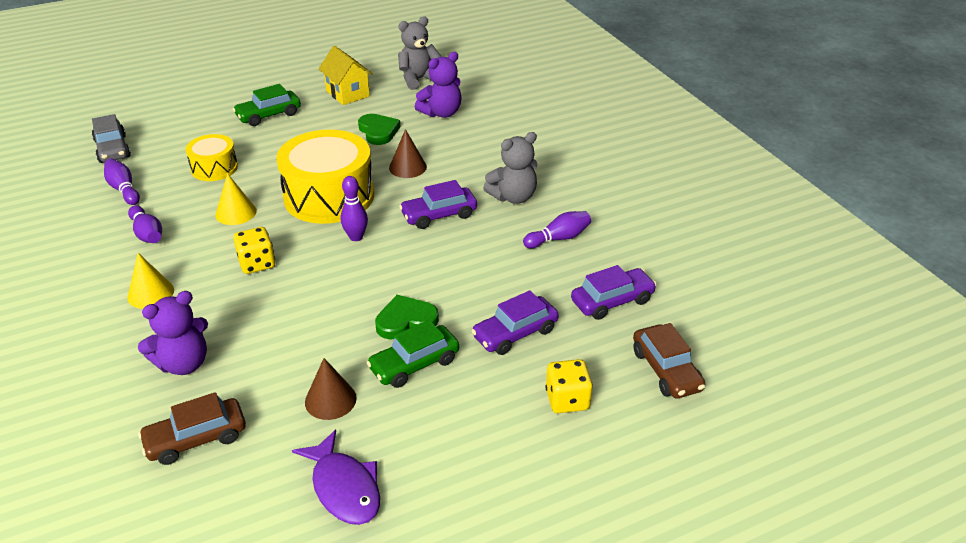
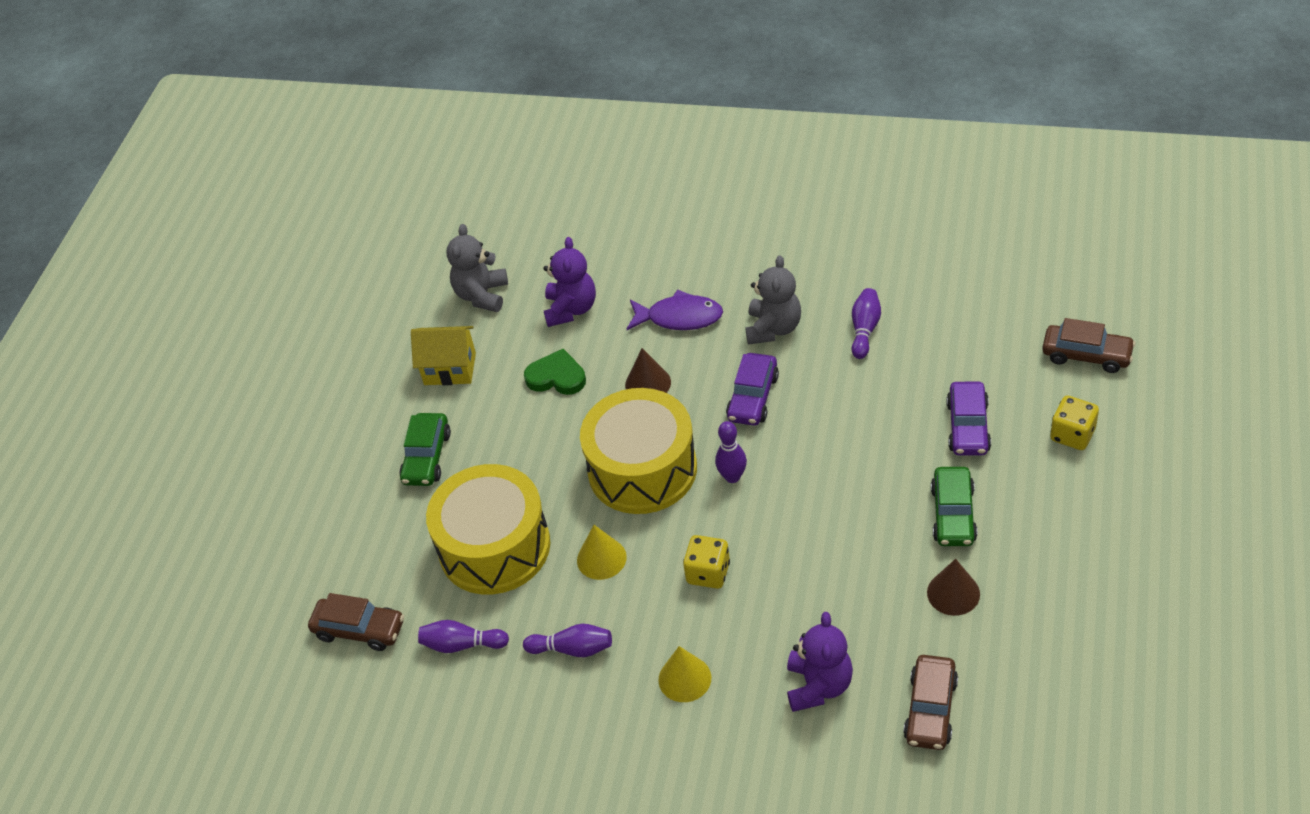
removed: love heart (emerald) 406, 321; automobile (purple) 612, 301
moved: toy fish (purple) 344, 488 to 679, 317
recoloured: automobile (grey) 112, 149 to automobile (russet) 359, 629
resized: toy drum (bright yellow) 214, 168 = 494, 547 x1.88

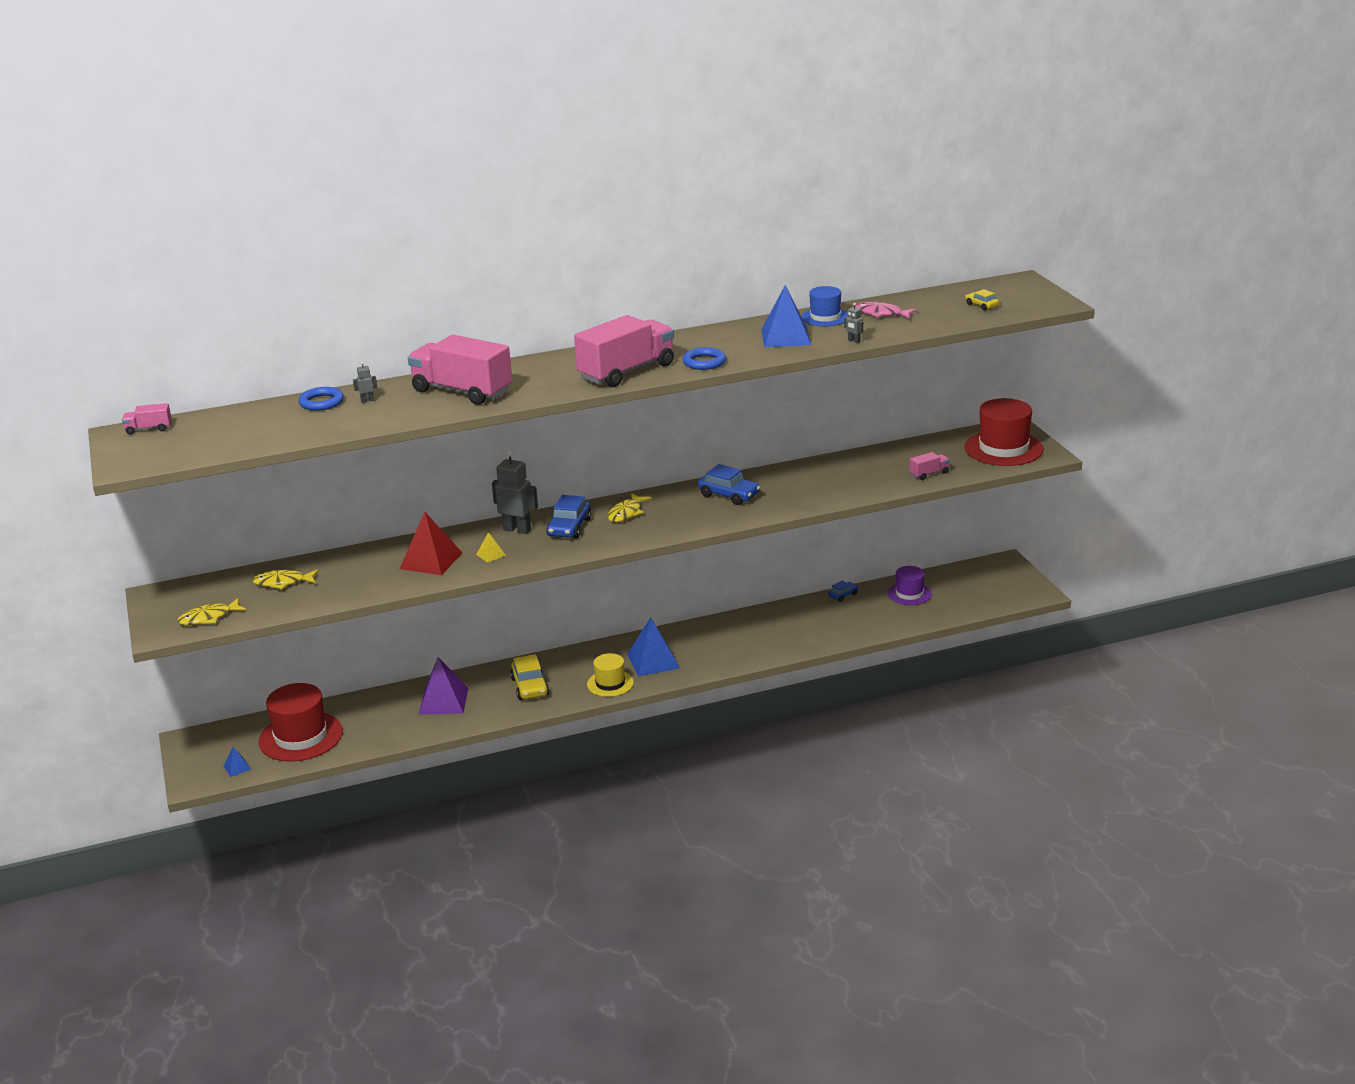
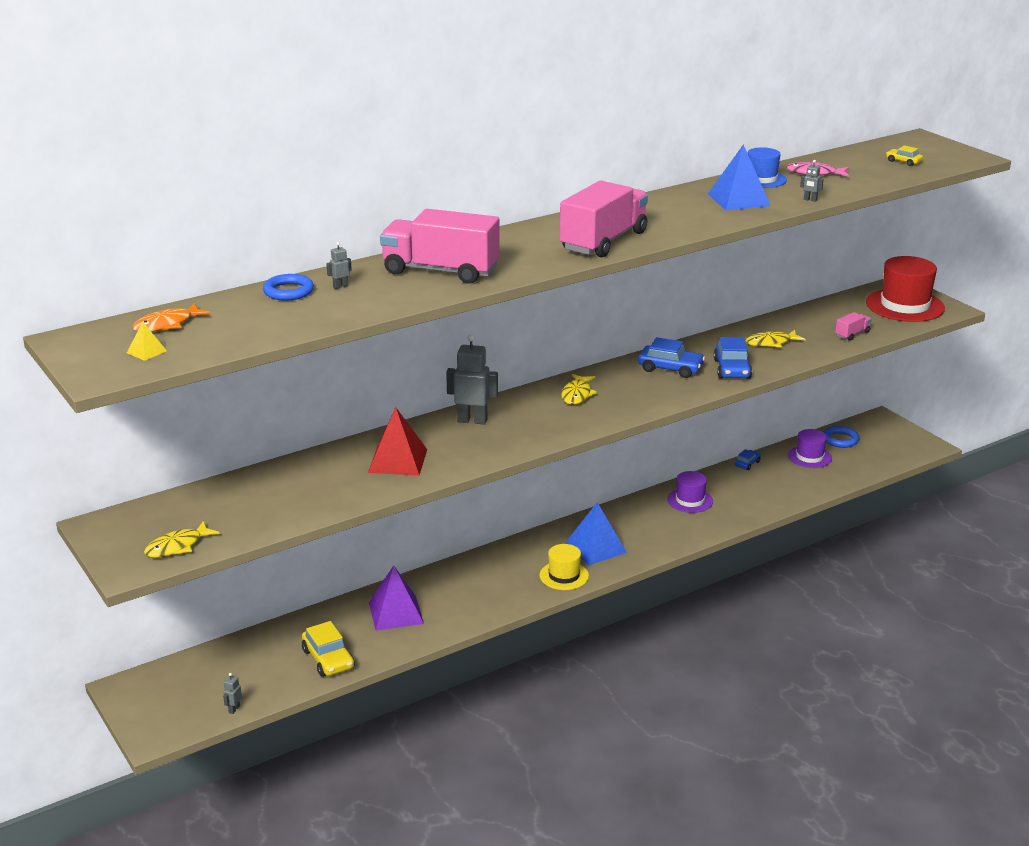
removed: toy truck (rose-pink) 149, 429; solid pyramid (cobalt) 237, 767; hat (scarlet) 301, 737
added: toy fish (orange) 167, 325; robot figure (grey) 234, 709; hat (purple) 690, 500
moved: toy fish (bright yellow) 283, 583 to 771, 343; solid pyramid (bright yellow) 491, 555 to 146, 351; automobile (bright yellow) 530, 687 to 328, 659; automobile (cobalt) 569, 527 to 732, 369; hoop (cobalt) 704, 362 to 840, 439

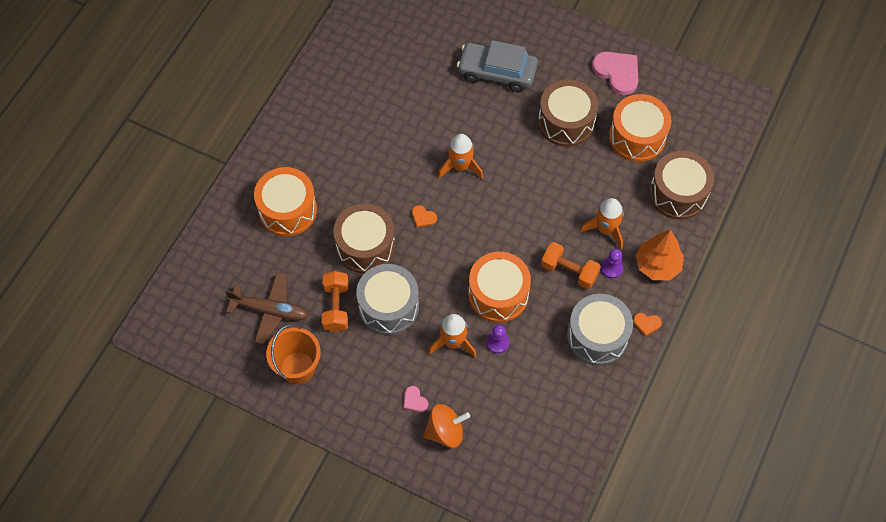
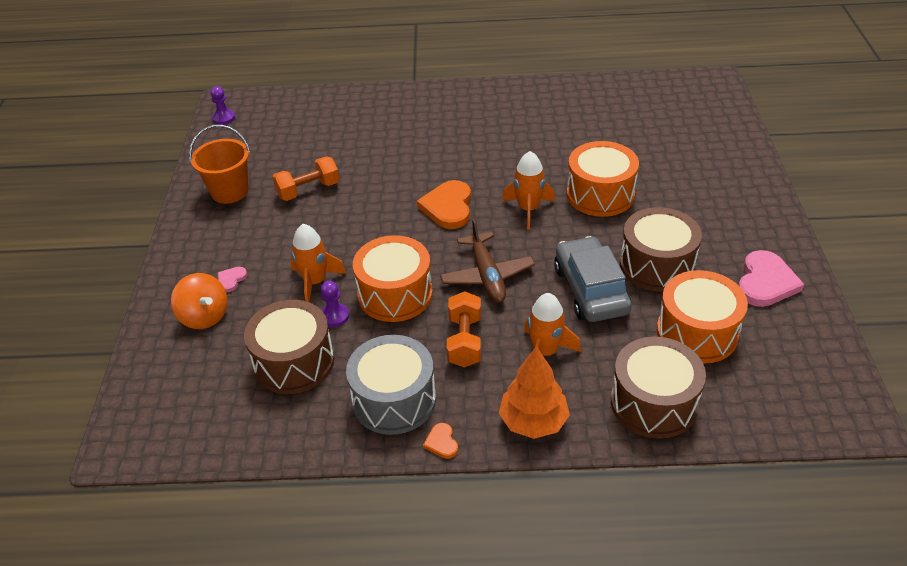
removed: toy drum (grey) 388, 306
moved: toy plane (russet) 270, 310 to 487, 276; toy drum (orange) 287, 210 to 600, 194; toy drum (russet) 365, 246 to 294, 362; automobile (grey) 497, 72 to 591, 290; game pawn (purple) 611, 268 to 224, 118
resized: love heart (orange) 423, 217 = 448, 207 x2.08

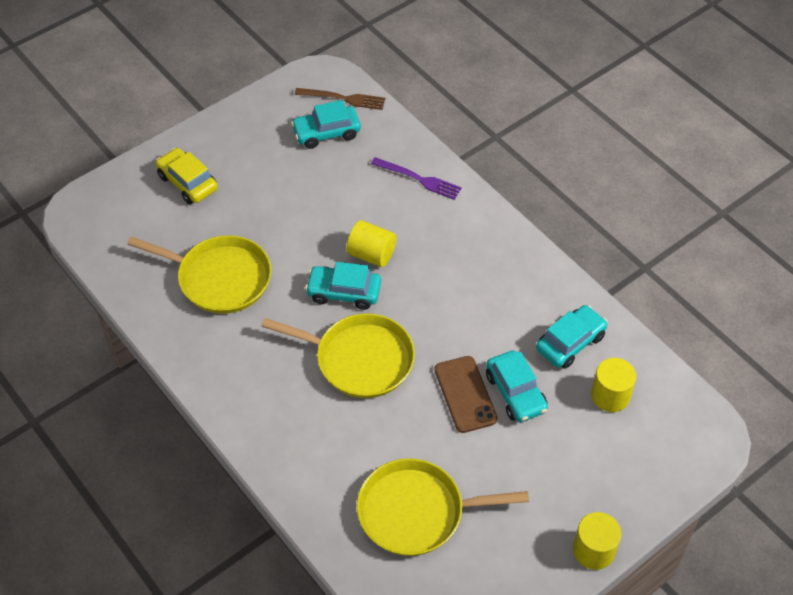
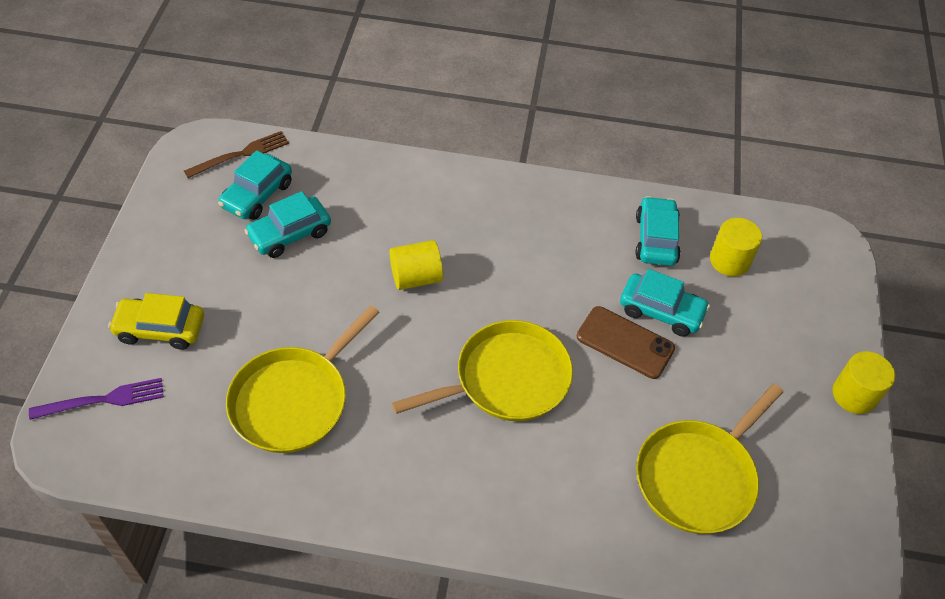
moved: automobile (aqua) 344, 292 to 290, 234; fork (purple) 419, 179 to 104, 399
turned: frying pan (bright yellow) 220, 278 = 294, 400 150 degrees clockwise

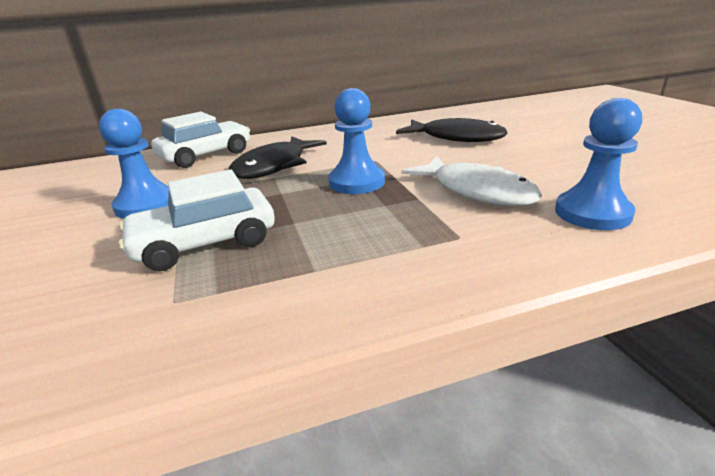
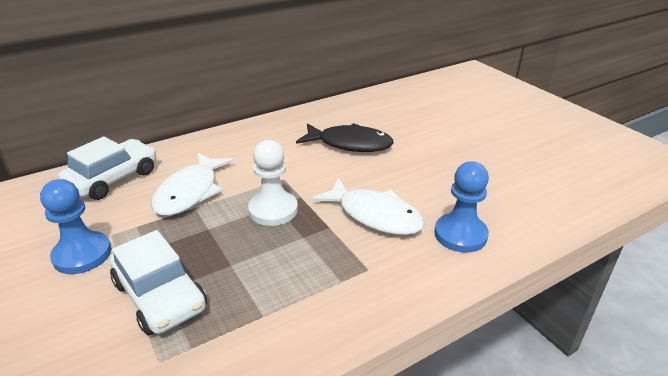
recoloured: toy fish (ebony) 274, 166 to toy fish (pure white) 190, 192; game pawn (cobalt) 357, 182 to game pawn (pure white) 273, 210
turned: automobile (pure white) 205, 243 = 160, 296 90 degrees counterclockwise

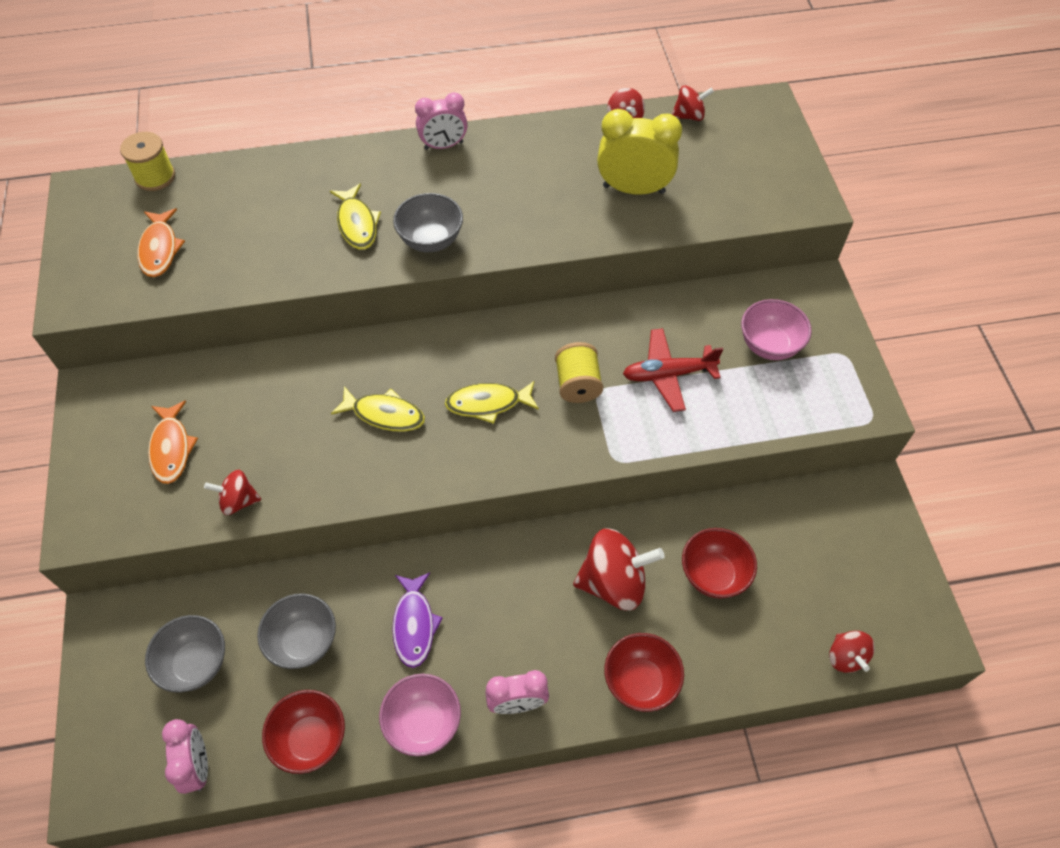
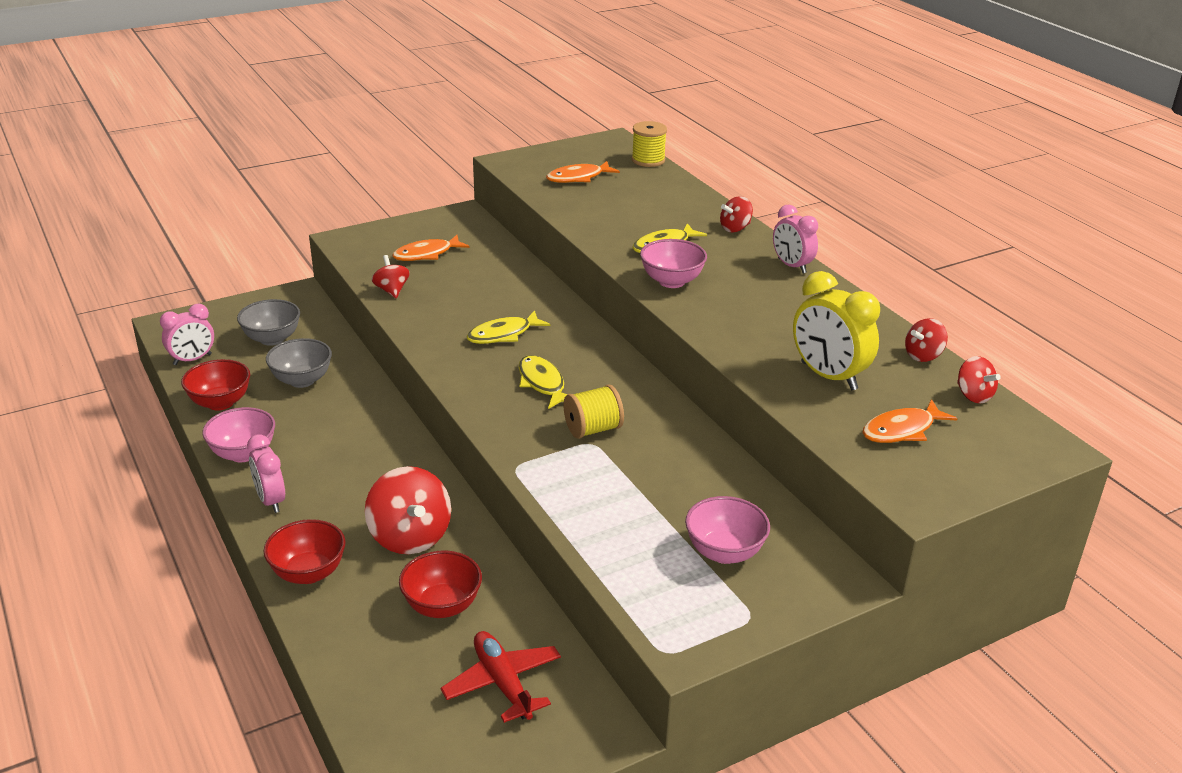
removed: toy fish (purple) 414, 624
added: toy fish (orange) 902, 430
moved: toy plane (scarlet) 668, 374 to 503, 683; whirligig (scarlet) 845, 657 to 735, 228
recoloured: deep dish (grey) 431, 240 to deep dish (rose-pink) 671, 281
turned: toy fish (bright yellow) 384, 414 = 503, 334 60 degrees clockwise; alarm clock (bright yellow) 633, 189 = 828, 376 150 degrees clockwise

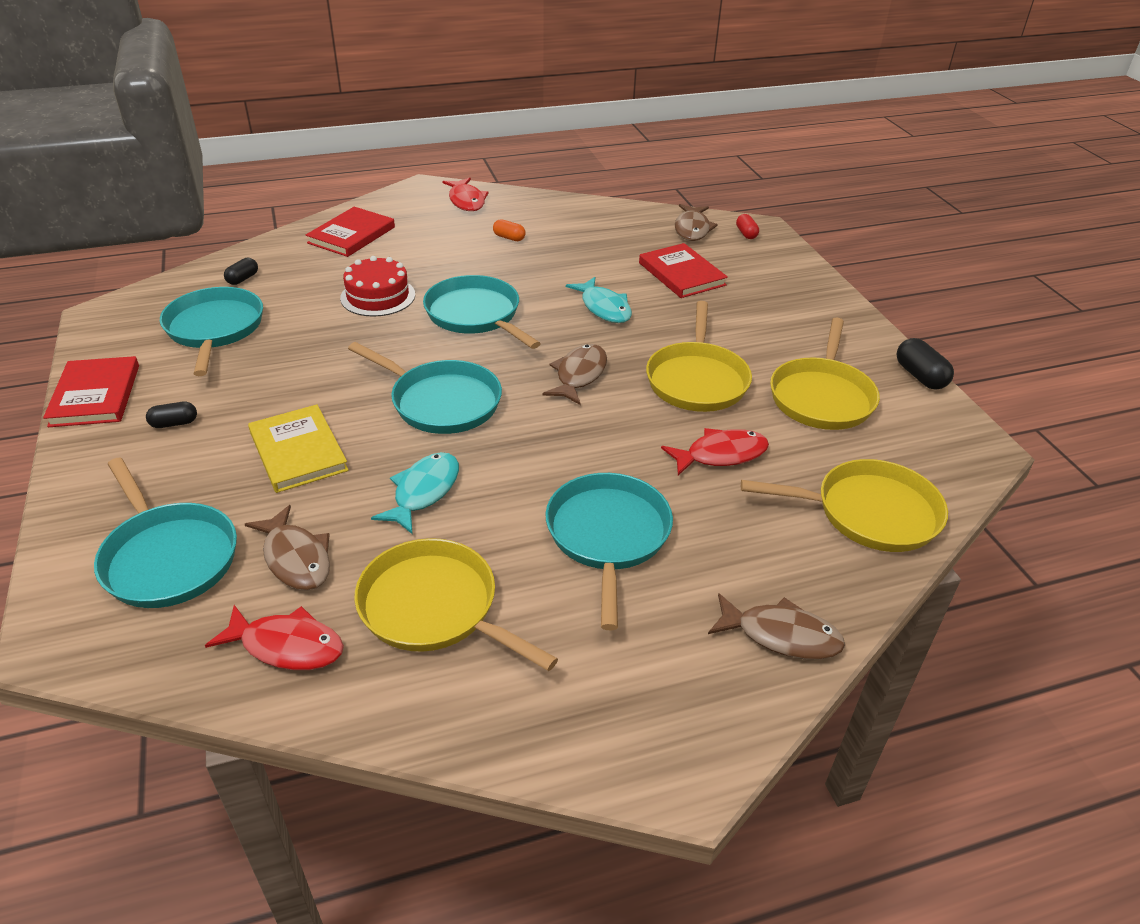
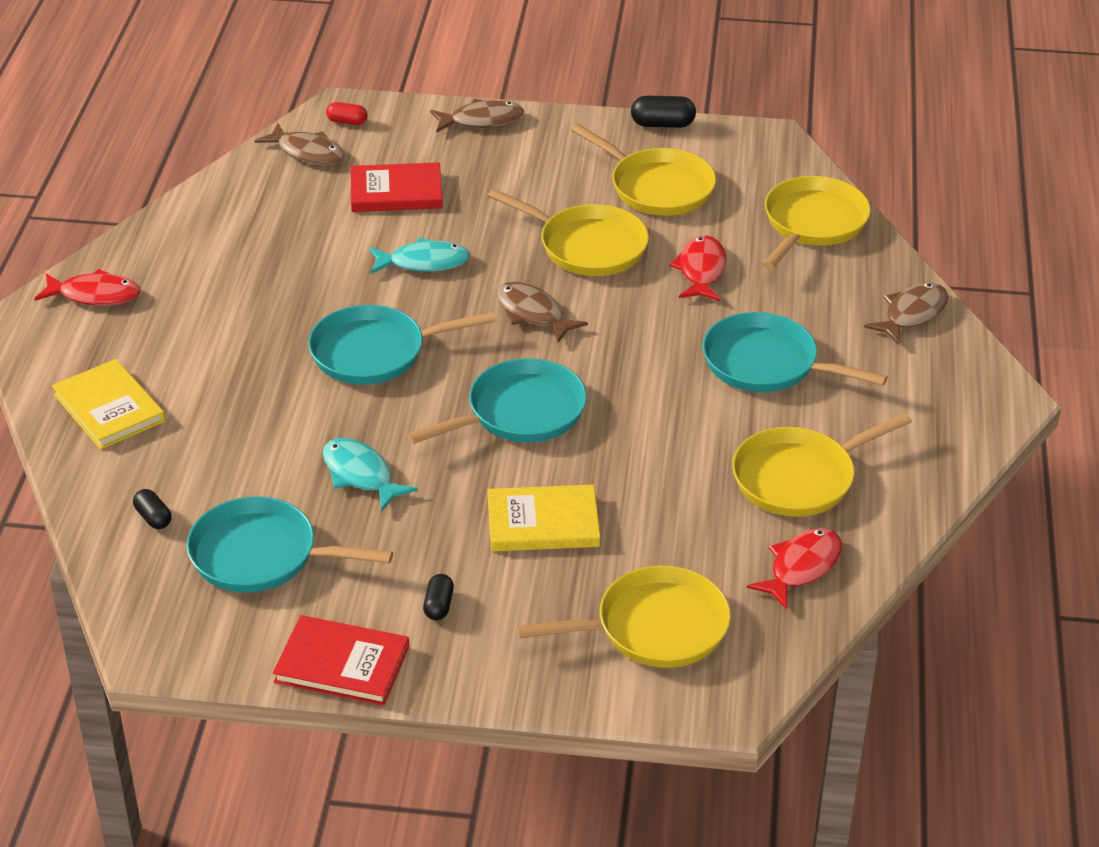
removed: cake (scarlet) 378, 296; pill shape (orange) 509, 238
moved: toy fish (russet) 296, 558 to 482, 120; toy fish (aqua) 423, 491 to 360, 475
recoloured: frying pan (aqua) 168, 557 to frying pan (bright yellow) 654, 628; hardcover (scarlet) 351, 235 to hardcover (bright yellow) 109, 408

